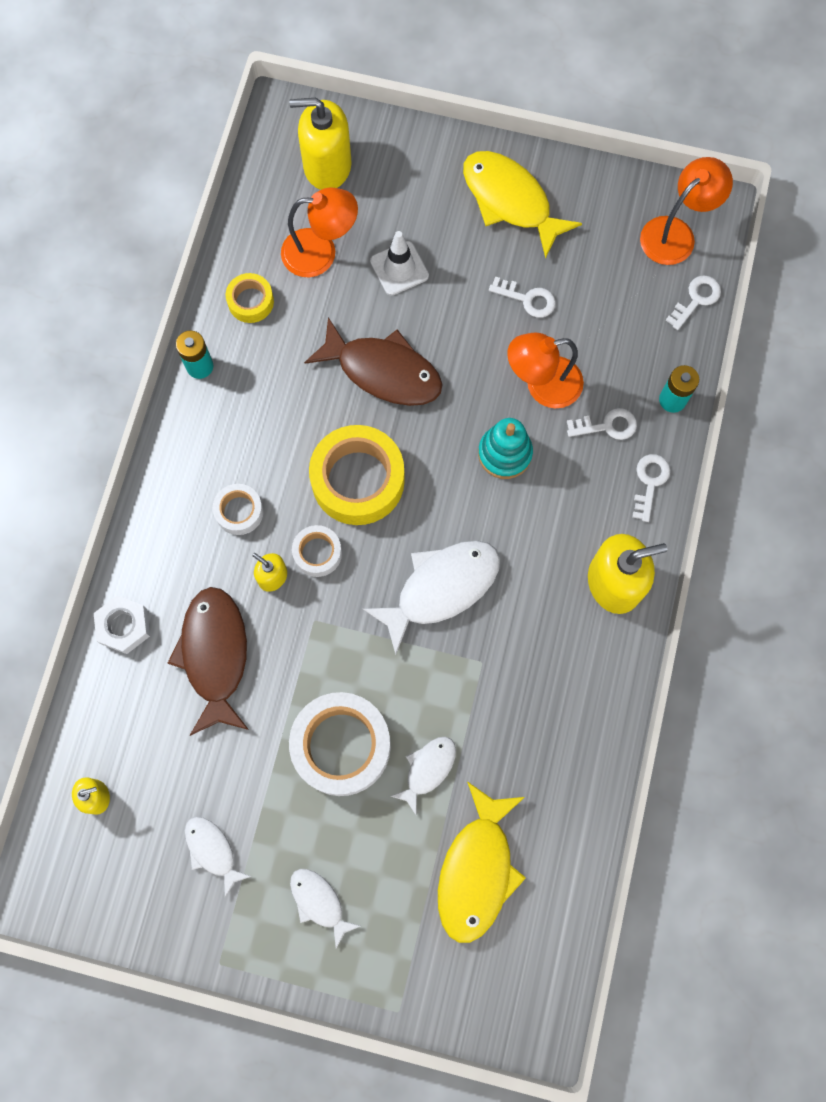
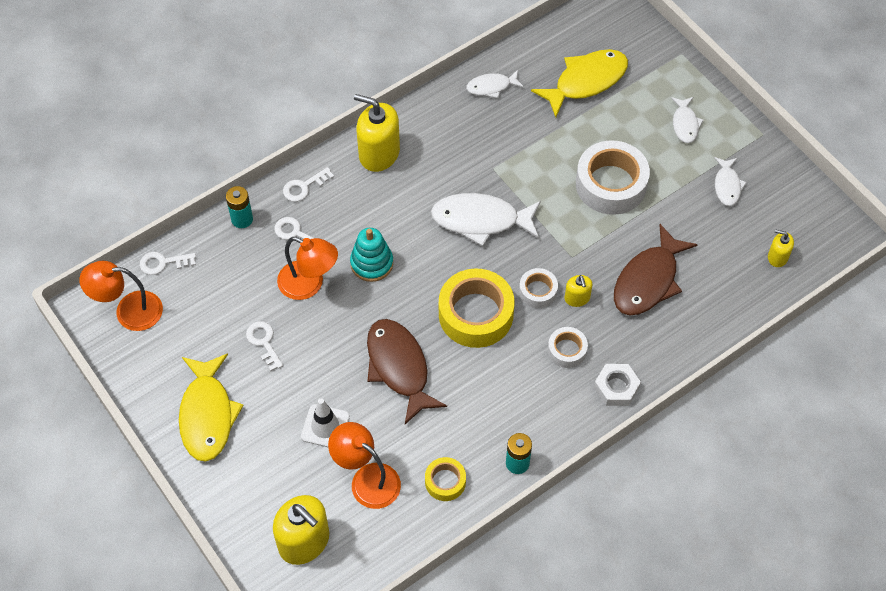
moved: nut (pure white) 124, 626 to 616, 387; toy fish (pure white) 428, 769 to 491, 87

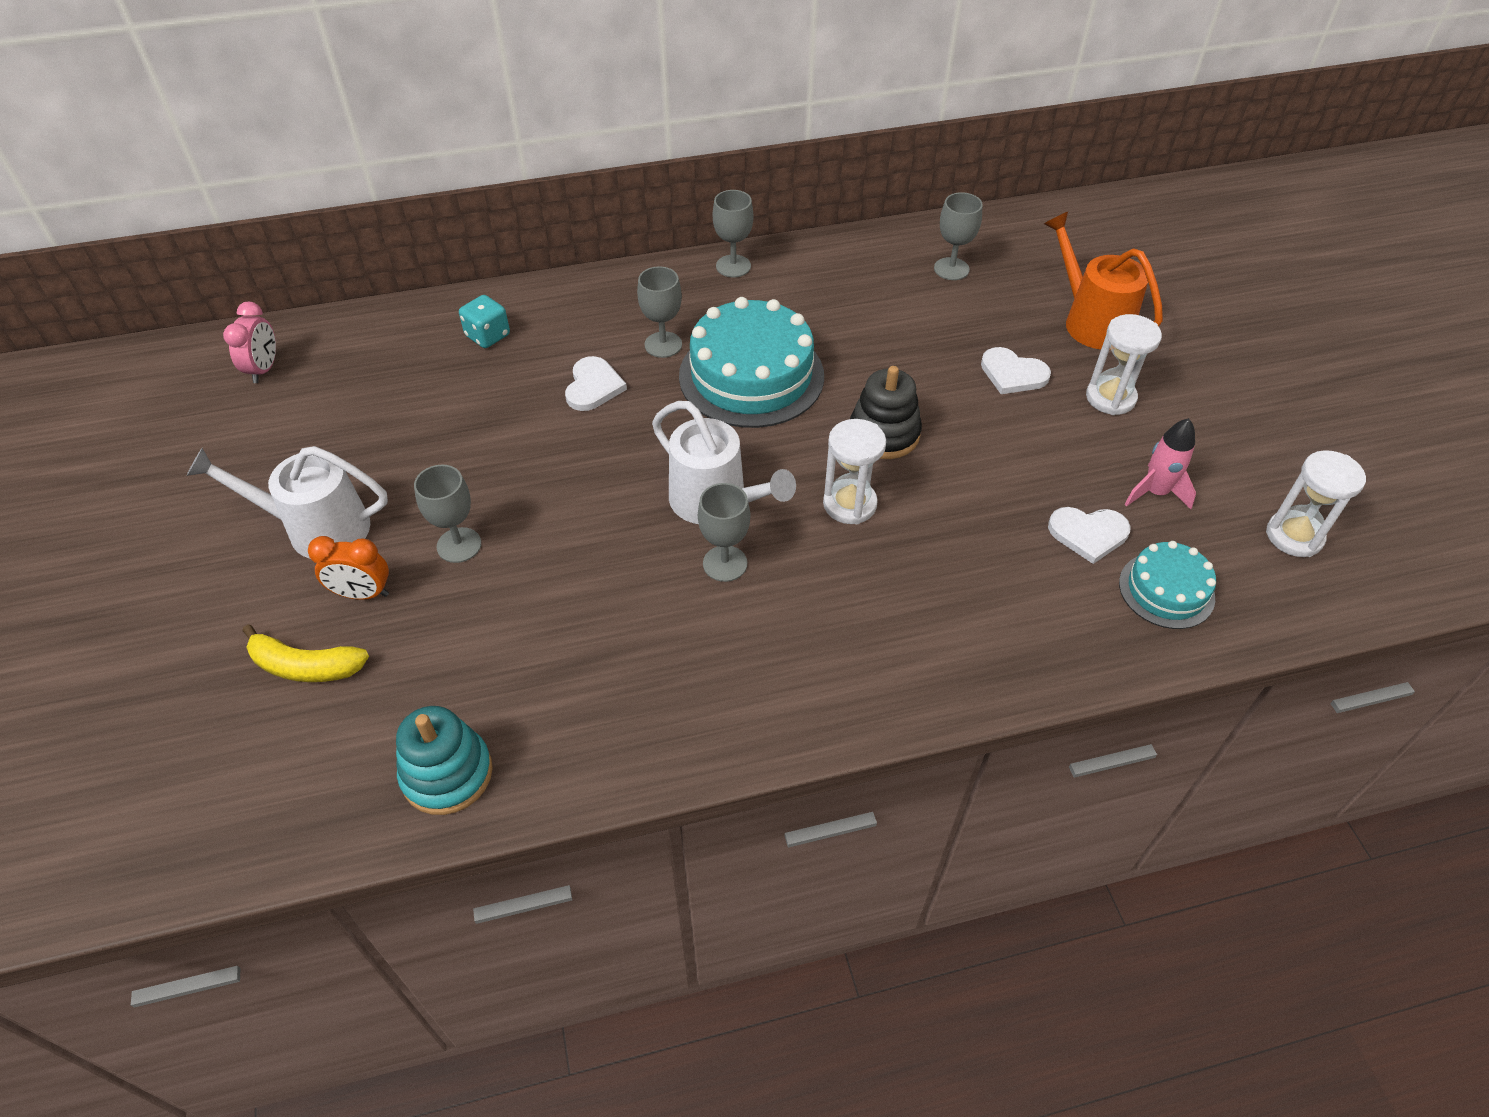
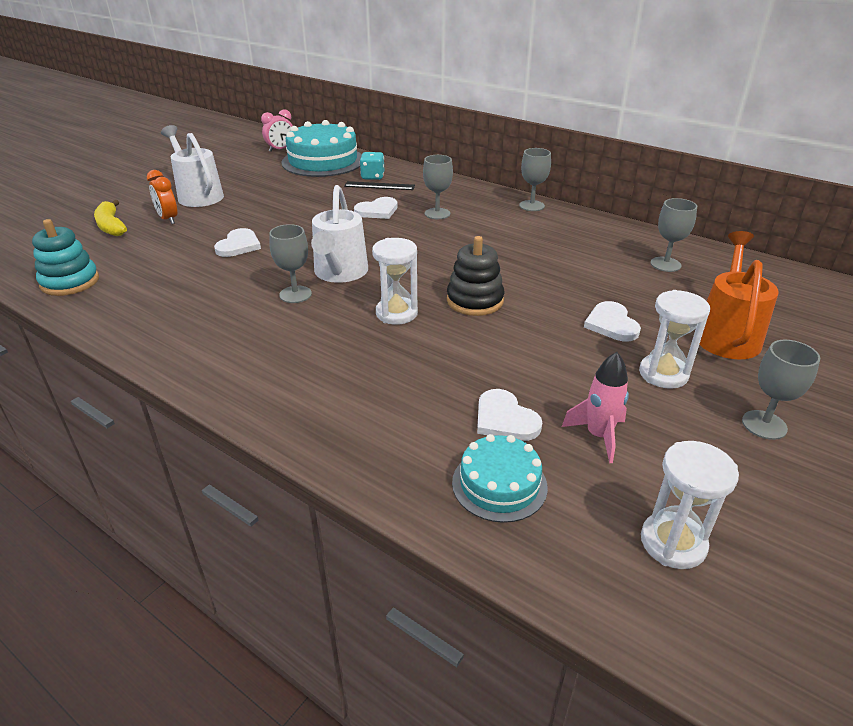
added: love heart (pure white) 239, 245; ruler (ebony) 379, 186
moved: wine glass (grey) 459, 545 to 764, 425; cake (aqua) 751, 376 to 323, 161

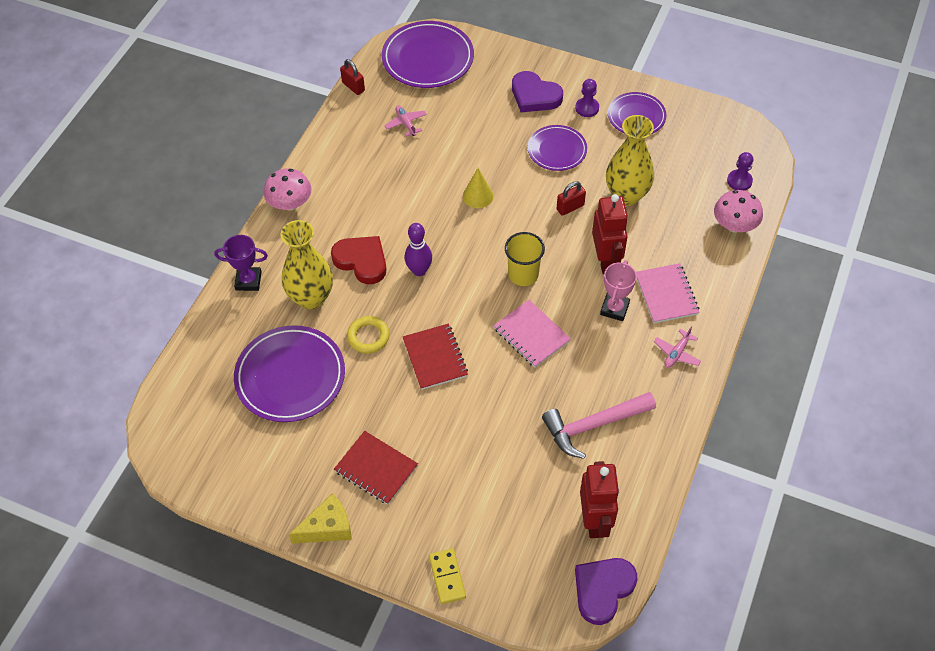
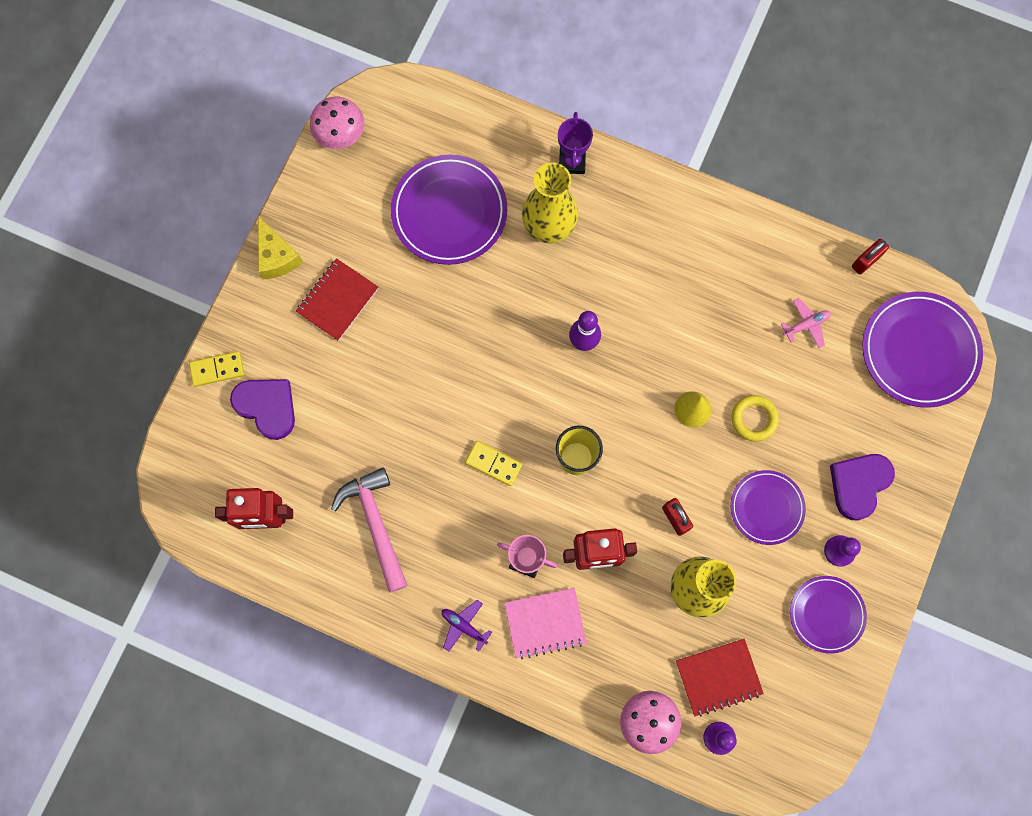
removed: love heart (scarlet) 362, 261
moved: fungus (rose-pink) 290, 203 to 340, 134; hoop (bright yellow) 368, 337 to 754, 419; notebook (scarlet) 435, 358 to 718, 677; love heart (purple) 603, 590 to 267, 407
replaced: notebook (rose-pink) 531, 335 to domino tile (bright yellow) 493, 463
recoloured: toy plane (rose-pink) 677, 353 to toy plane (purple) 464, 626

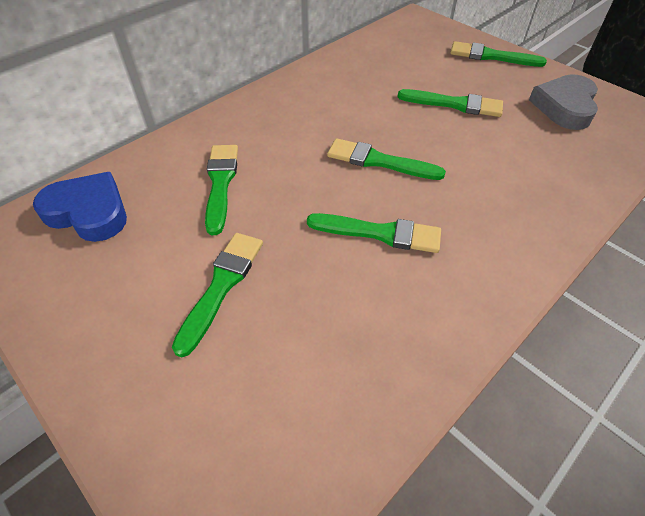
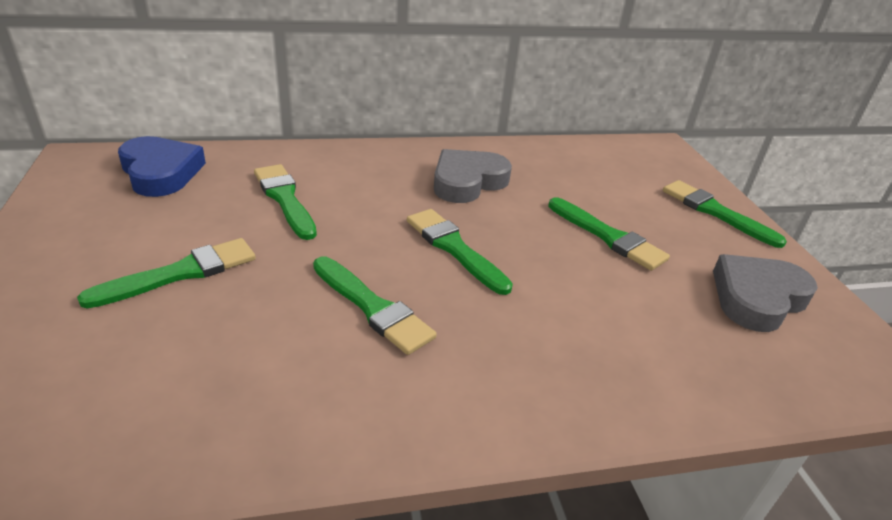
added: love heart (grey) 467, 182
turned: paint brush (emerald) 220, 183 = 285, 199 60 degrees counterclockwise

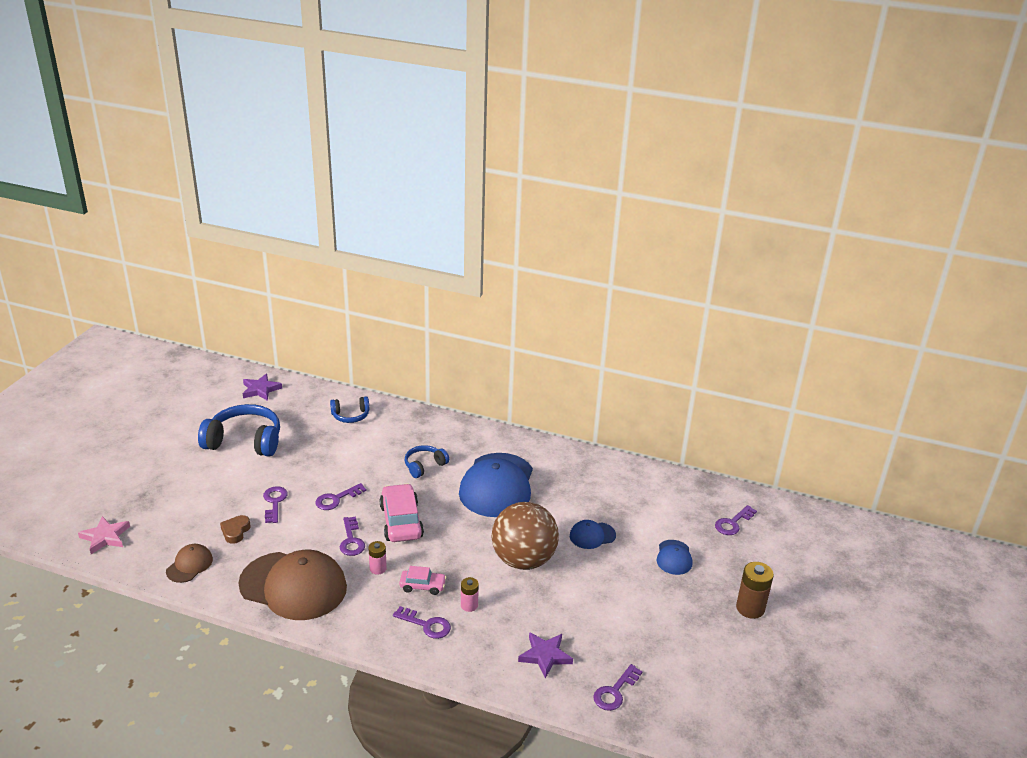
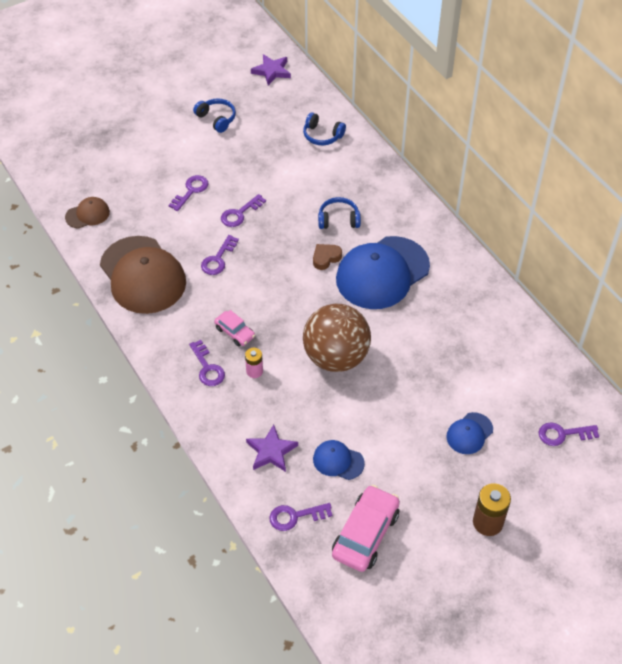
removed: star shape (rose-pink) 105, 537; battery (rose-pink) 378, 568
moved: love heart (russet) 235, 531 to 326, 258; automobile (rose-pink) 401, 521 to 365, 534; peaked cap (cobalt) 592, 535 to 338, 461
turned: door key (purple) 336, 499 = 240, 214 45 degrees counterclockwise
resized: headphones (cobalt) 244, 441 = 216, 119 x0.54

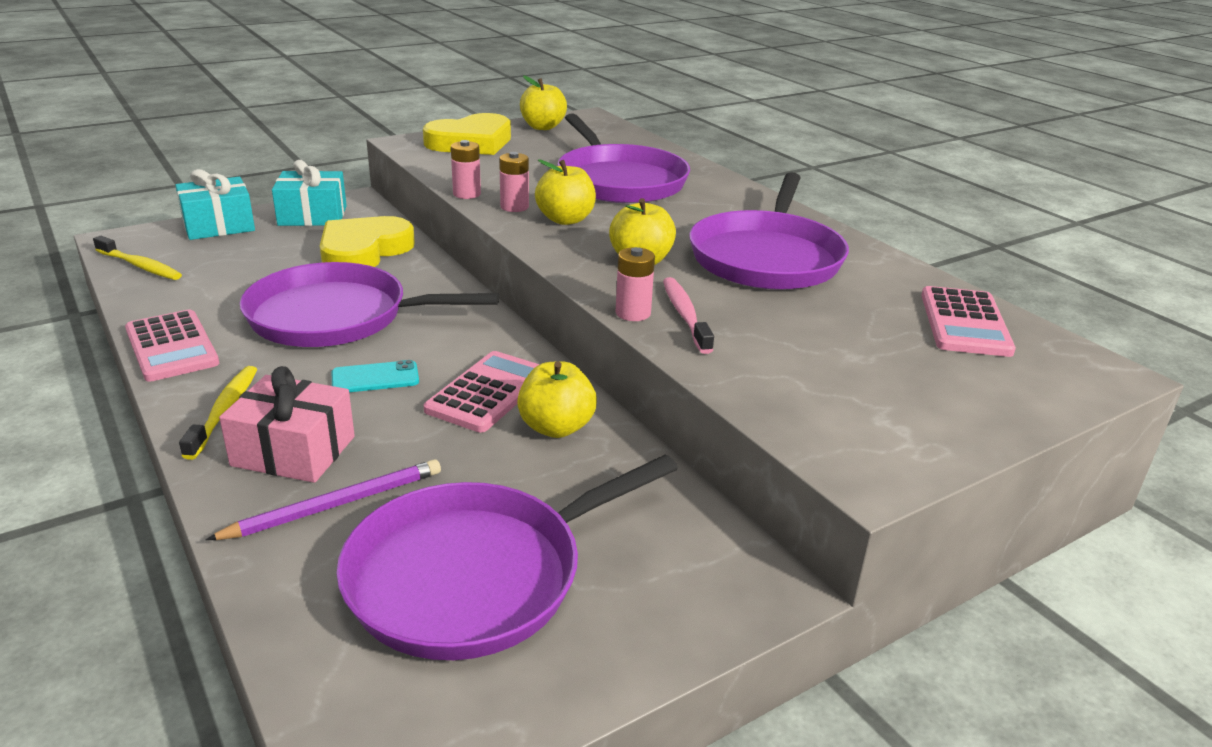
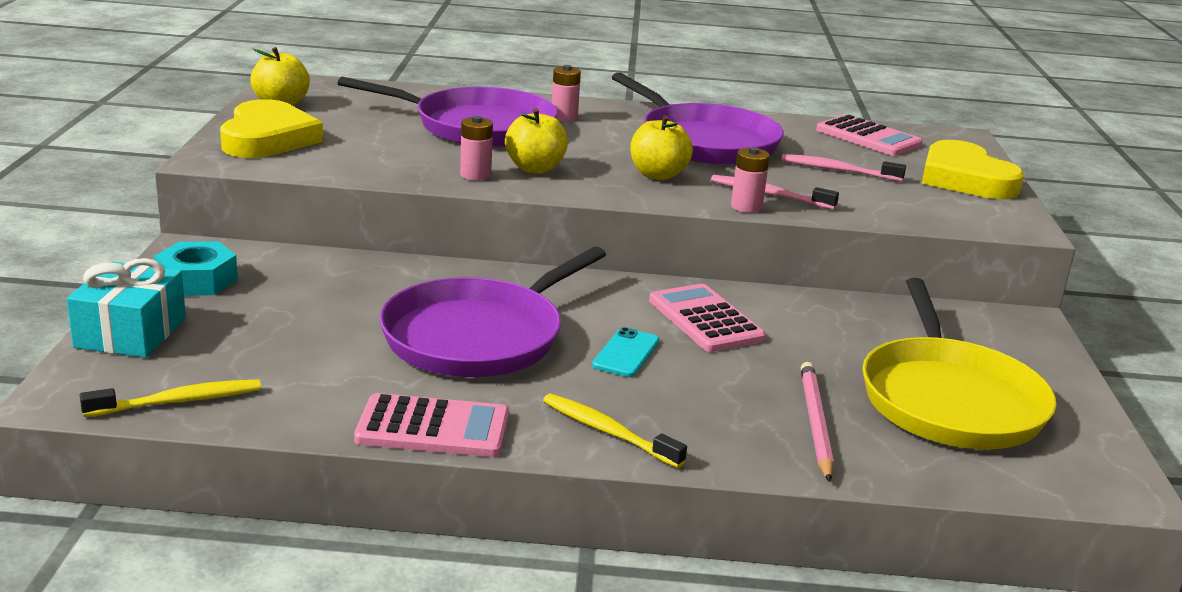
removed: present (rose-pink) 293, 451; apple (bright yellow) 556, 427
added: dental brush (rose-pink) 838, 170
moved: love heart (bright yellow) 363, 251 to 965, 179; battery (rose-pink) 467, 194 to 564, 117
replaced: present (aqua) 312, 216 to nut (aqua) 197, 280
recoloured: lead pencil (purple) 336, 504 to lead pencil (rose-pink) 815, 423; frying pan (purple) 475, 575 to frying pan (bright yellow) 949, 399

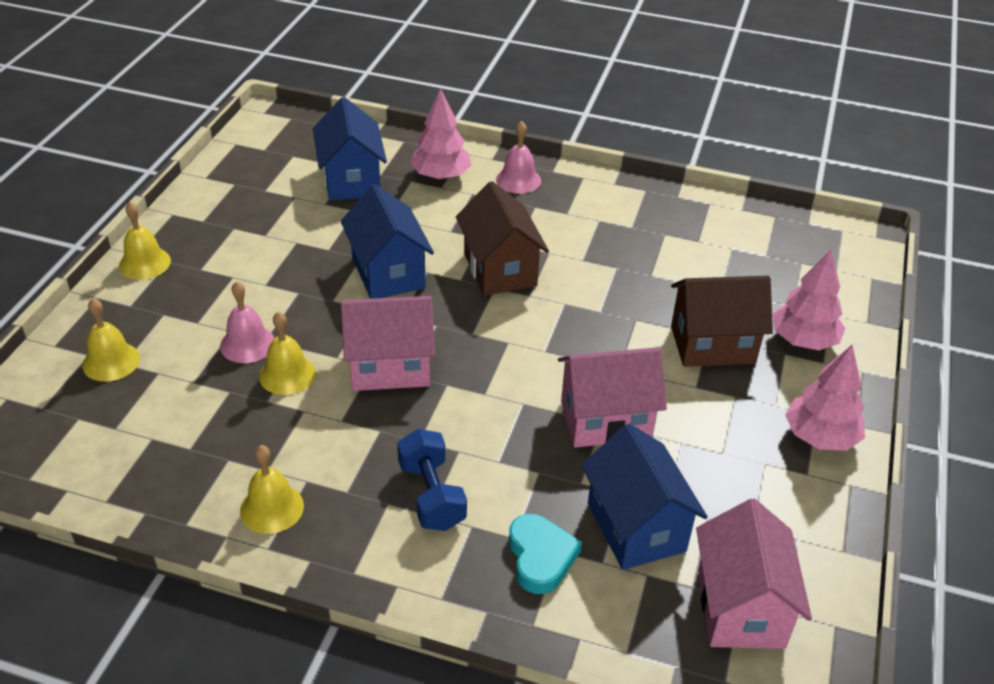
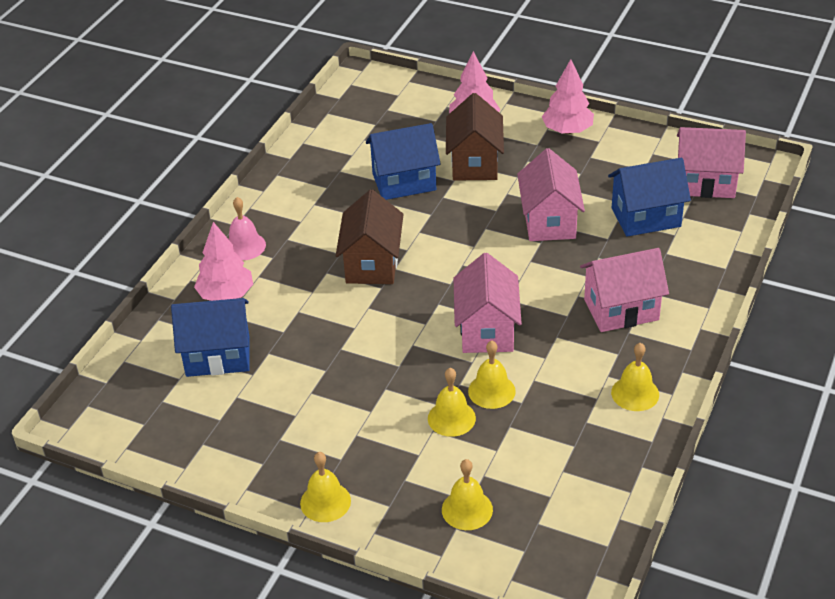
removed: love heart (aqua) 540, 557
moved: cottage (cobalt) 388, 273 to 404, 182
replaced: hand weight (cobalt) 431, 495 to cottage (rose-pink) 621, 310
recoloured: bell (rose-pink) 247, 344 to bell (bright yellow) 451, 418
turned: cottage (russet) 500, 270 = 372, 264 75 degrees counterclockwise

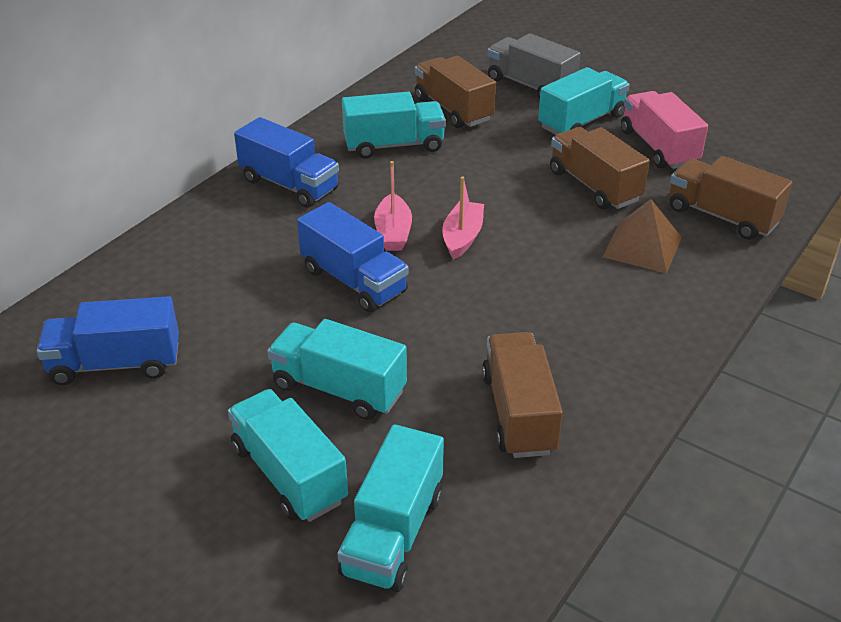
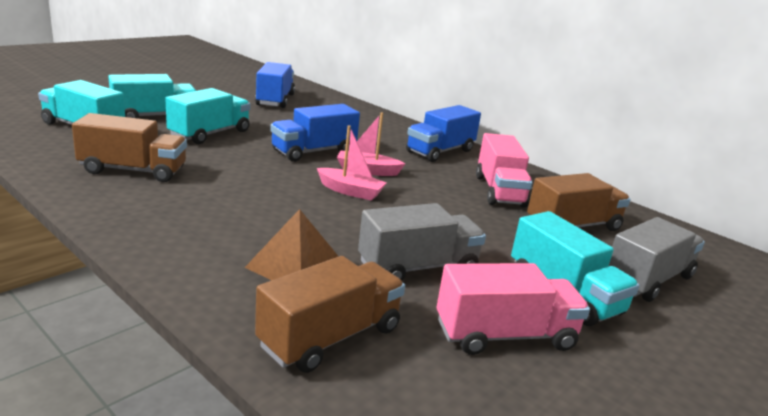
recoloured: toy truck (aqua) 394, 145 to toy truck (rose-pink) 499, 191; toy truck (russet) 594, 186 to toy truck (grey) 418, 267

